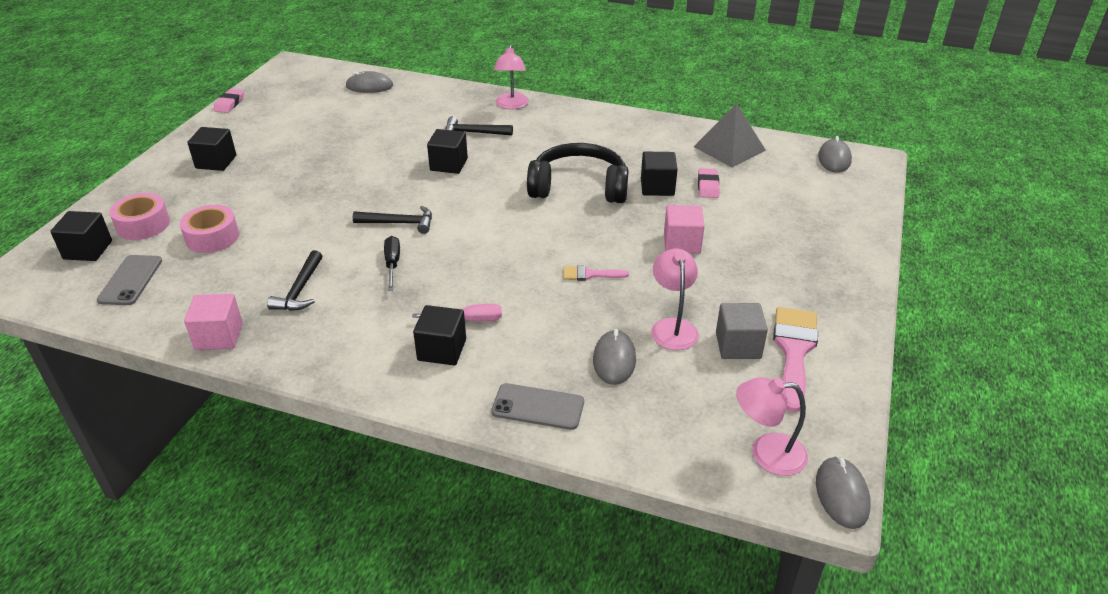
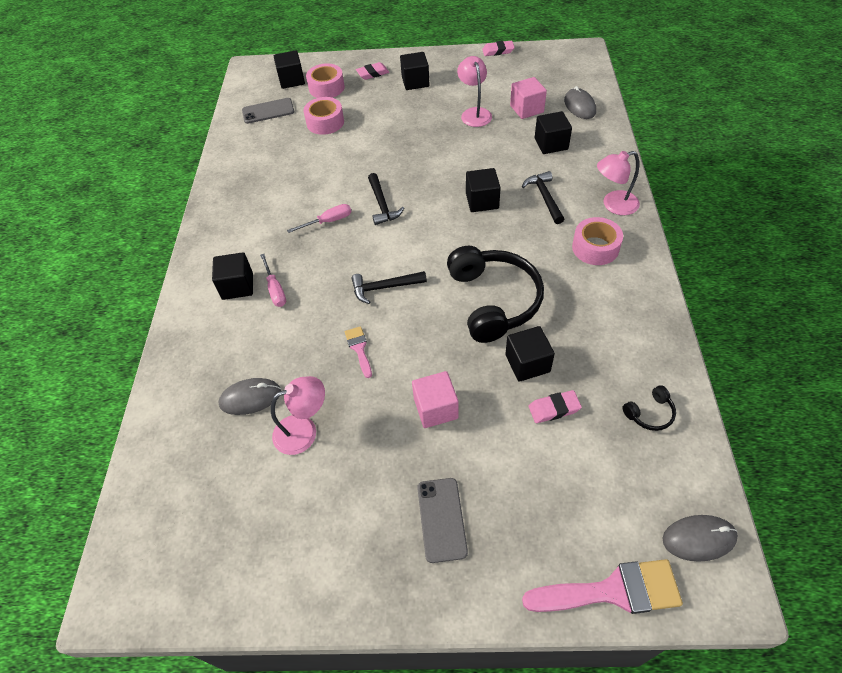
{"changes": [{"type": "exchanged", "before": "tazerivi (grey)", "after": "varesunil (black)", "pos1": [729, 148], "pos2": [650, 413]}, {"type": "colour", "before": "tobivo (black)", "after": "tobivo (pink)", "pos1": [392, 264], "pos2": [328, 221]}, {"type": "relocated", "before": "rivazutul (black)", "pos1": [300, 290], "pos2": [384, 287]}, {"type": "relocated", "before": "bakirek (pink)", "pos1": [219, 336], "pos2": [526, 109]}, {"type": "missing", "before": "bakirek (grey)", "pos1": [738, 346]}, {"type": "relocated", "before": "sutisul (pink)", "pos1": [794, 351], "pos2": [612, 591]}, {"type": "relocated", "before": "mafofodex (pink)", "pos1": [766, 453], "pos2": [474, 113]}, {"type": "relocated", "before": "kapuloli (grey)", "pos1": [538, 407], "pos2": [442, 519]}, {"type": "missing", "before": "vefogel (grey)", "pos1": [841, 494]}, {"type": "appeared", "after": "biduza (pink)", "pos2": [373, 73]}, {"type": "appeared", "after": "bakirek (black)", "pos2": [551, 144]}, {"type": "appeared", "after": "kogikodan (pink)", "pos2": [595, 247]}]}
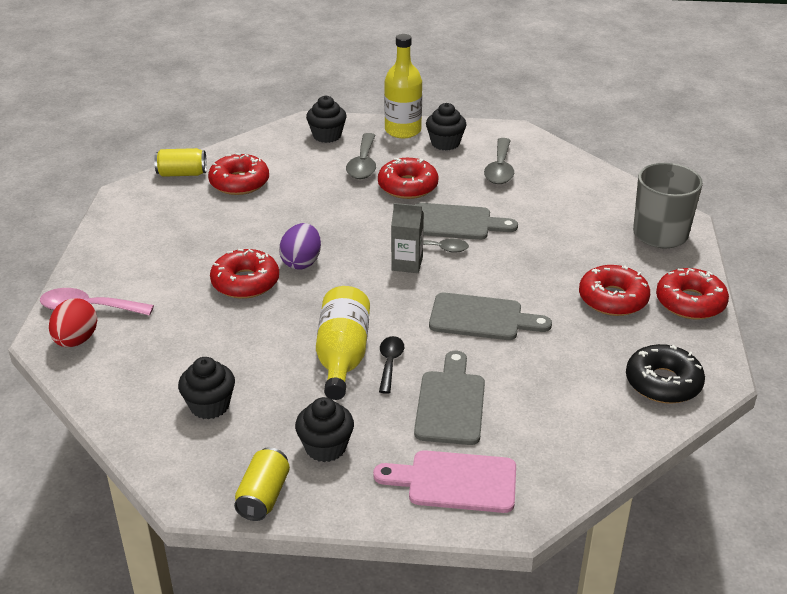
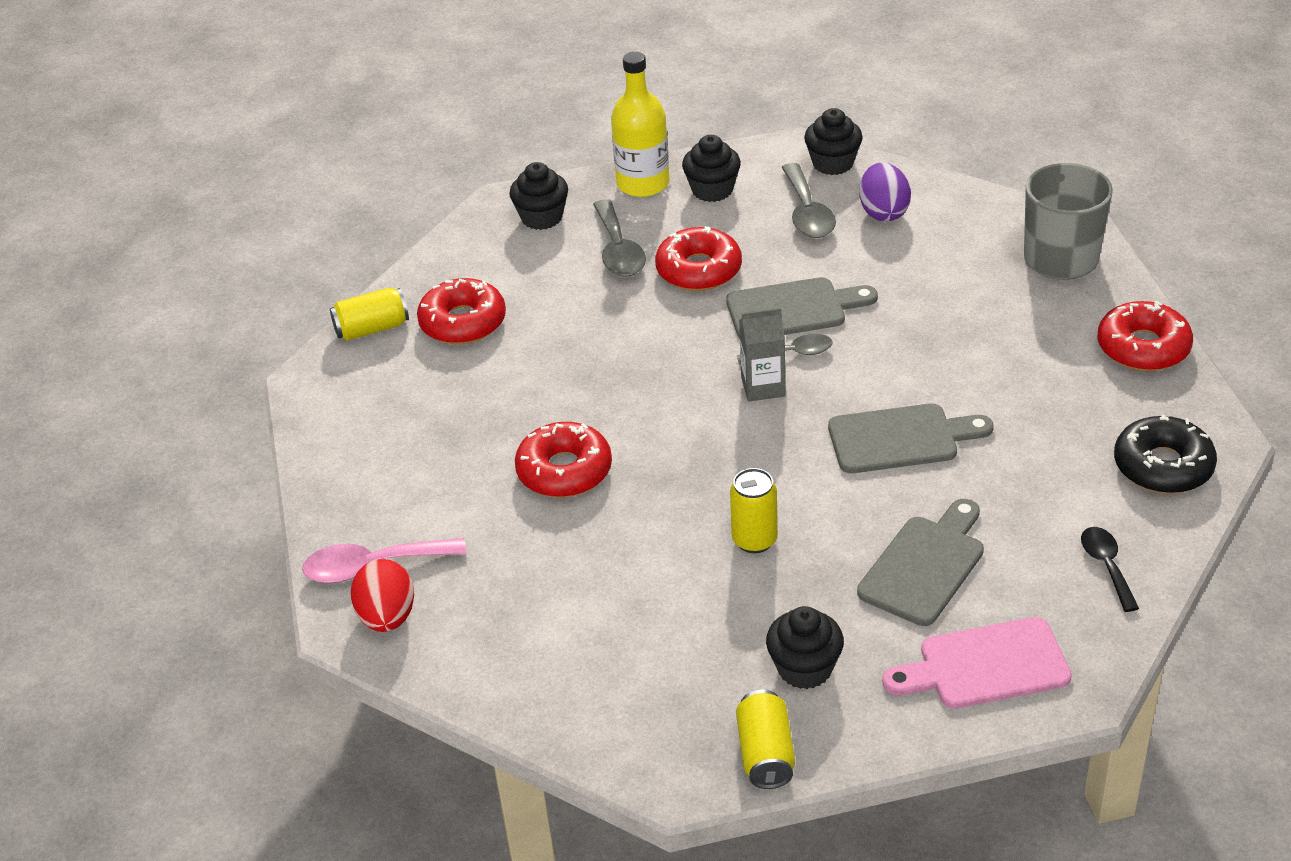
{"changes": [{"type": "relocated", "before": "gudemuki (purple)", "pos1": [301, 262], "pos2": [883, 212]}, {"type": "missing", "before": "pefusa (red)", "pos1": [613, 299]}, {"type": "exchanged", "before": "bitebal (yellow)", "after": "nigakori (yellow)", "pos1": [342, 356], "pos2": [754, 540]}, {"type": "relocated", "before": "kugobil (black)", "pos1": [390, 363], "pos2": [1106, 566]}, {"type": "spun", "before": "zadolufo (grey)", "pos1": [451, 403], "pos2": [925, 566], "turn": 45}, {"type": "relocated", "before": "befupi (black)", "pos1": [209, 406], "pos2": [833, 163]}]}
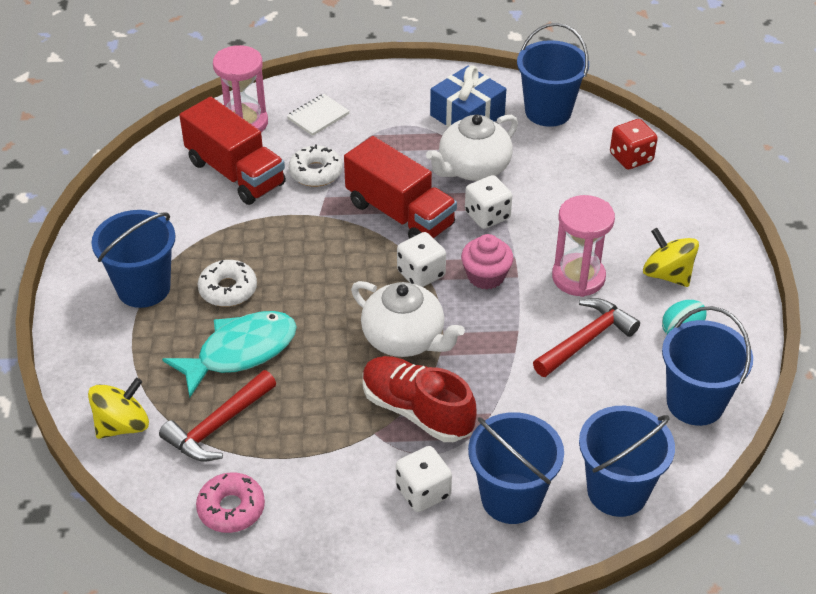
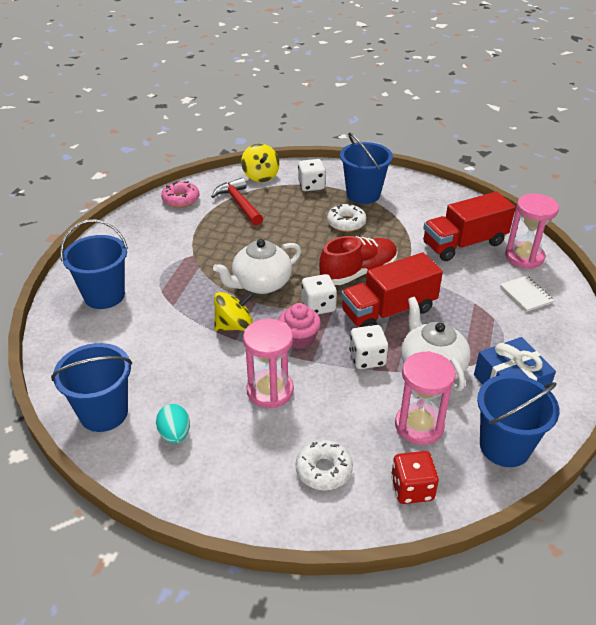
{"changes": [{"type": "relocated", "before": "pefusa (white)", "pos1": [316, 172], "pos2": [323, 470]}, {"type": "relocated", "before": "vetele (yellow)", "pos1": [667, 274], "pos2": [234, 326]}, {"type": "missing", "before": "rivazutul (red)", "pos1": [586, 340]}, {"type": "missing", "before": "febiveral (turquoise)", "pos1": [240, 352]}, {"type": "relocated", "before": "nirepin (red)", "pos1": [417, 411], "pos2": [358, 272]}, {"type": "missing", "before": "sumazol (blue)", "pos1": [617, 491]}, {"type": "relocated", "before": "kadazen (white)", "pos1": [423, 492], "pos2": [311, 186]}, {"type": "appeared", "after": "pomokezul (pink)", "pos2": [419, 426]}]}
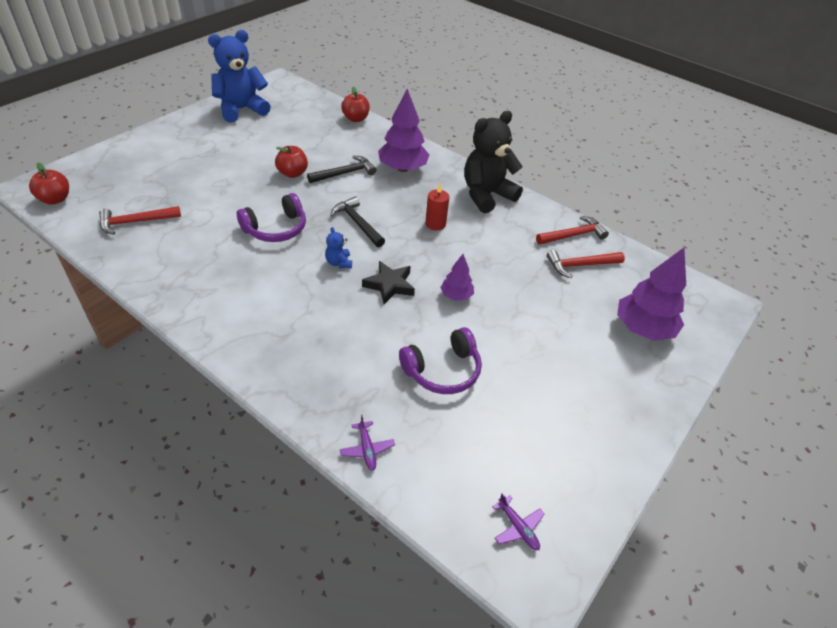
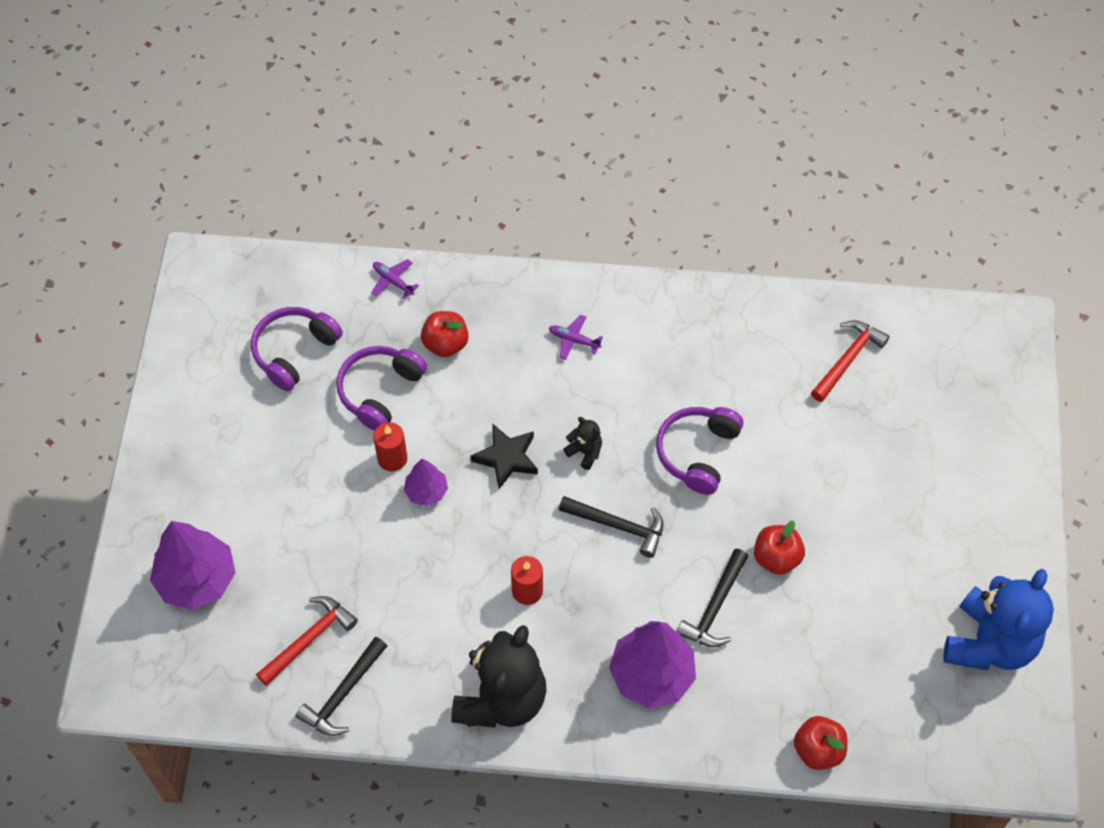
{"changes": [{"type": "relocated", "before": "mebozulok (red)", "pos1": [55, 199], "pos2": [445, 344]}, {"type": "colour", "before": "rivazutul (red)", "after": "rivazutul (black)", "pos1": [573, 235], "pos2": [343, 694]}, {"type": "colour", "before": "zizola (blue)", "after": "zizola (black)", "pos1": [339, 263], "pos2": [585, 452]}, {"type": "relocated", "before": "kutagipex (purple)", "pos1": [518, 527], "pos2": [573, 340]}, {"type": "appeared", "after": "varesunil (purple)", "pos2": [294, 352]}, {"type": "appeared", "after": "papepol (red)", "pos2": [392, 458]}]}
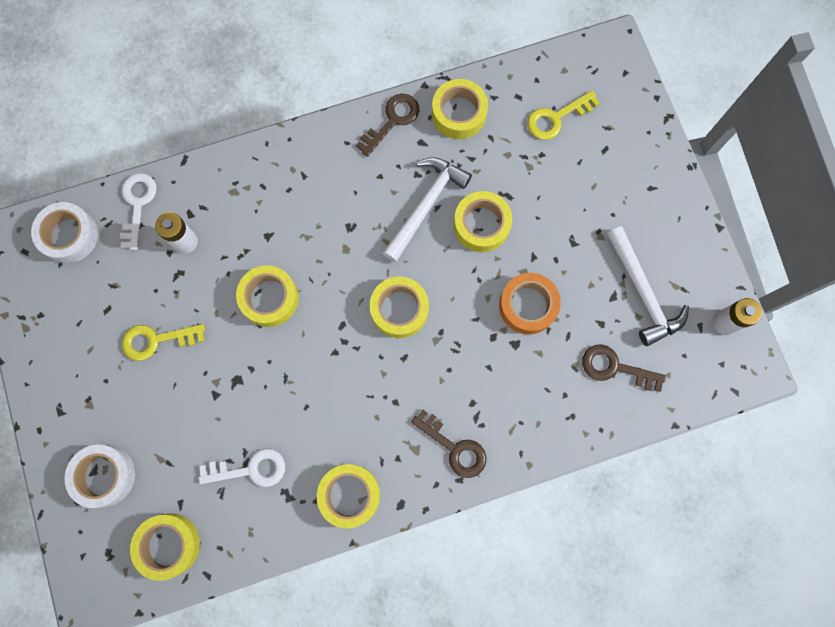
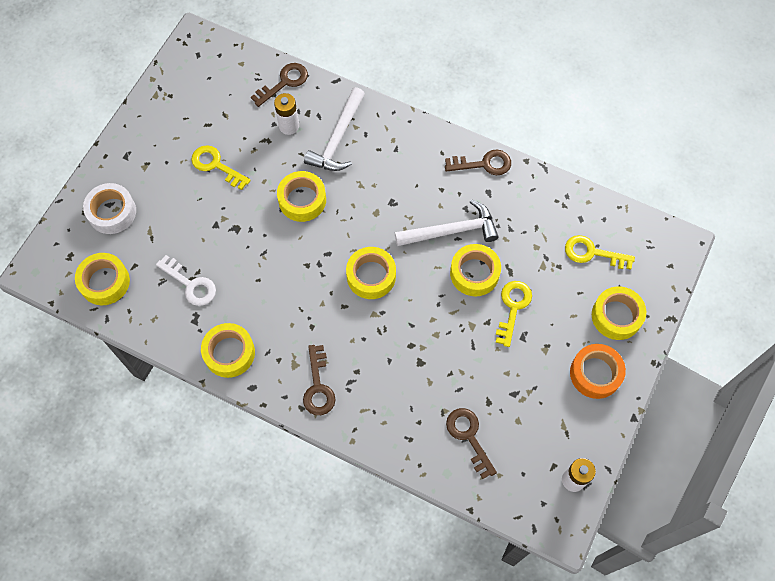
{"changes": [{"type": "relocated", "before": "kogikodan (yellow)", "pos1": [459, 113], "pos2": [616, 316]}, {"type": "colour", "before": "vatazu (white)", "after": "vatazu (brown)", "pos1": [137, 204], "pos2": [284, 82]}, {"type": "missing", "before": "kogikodan (white)", "pos1": [69, 235]}, {"type": "relocated", "before": "rivazutul (white)", "pos1": [642, 293], "pos2": [337, 138]}, {"type": "relocated", "before": "kogikodan (orange)", "pos1": [527, 306], "pos2": [595, 373]}, {"type": "appeared", "after": "vatazu (yellow)", "pos2": [513, 307]}]}
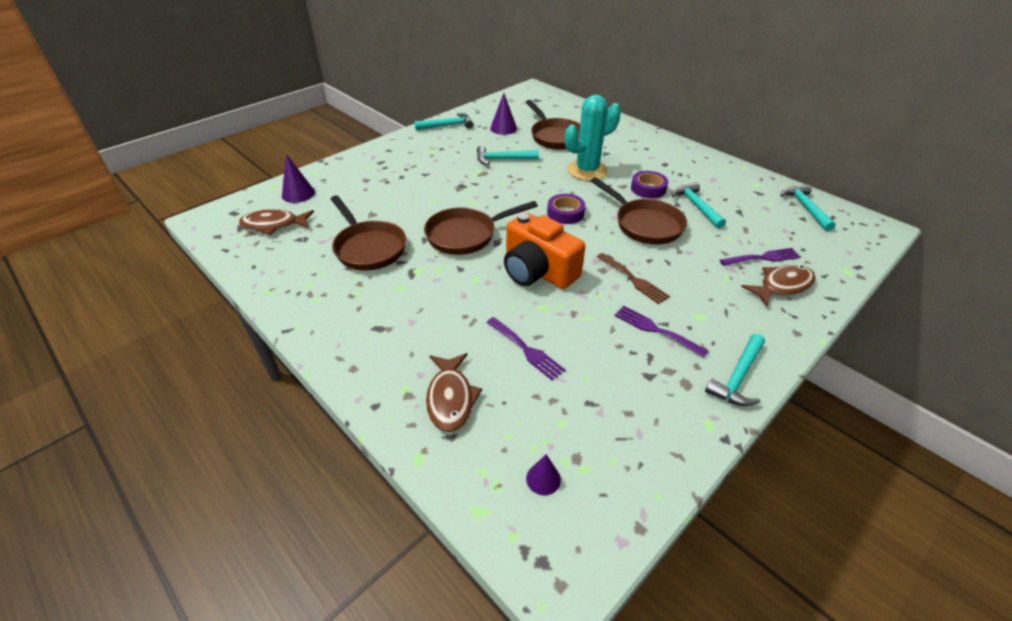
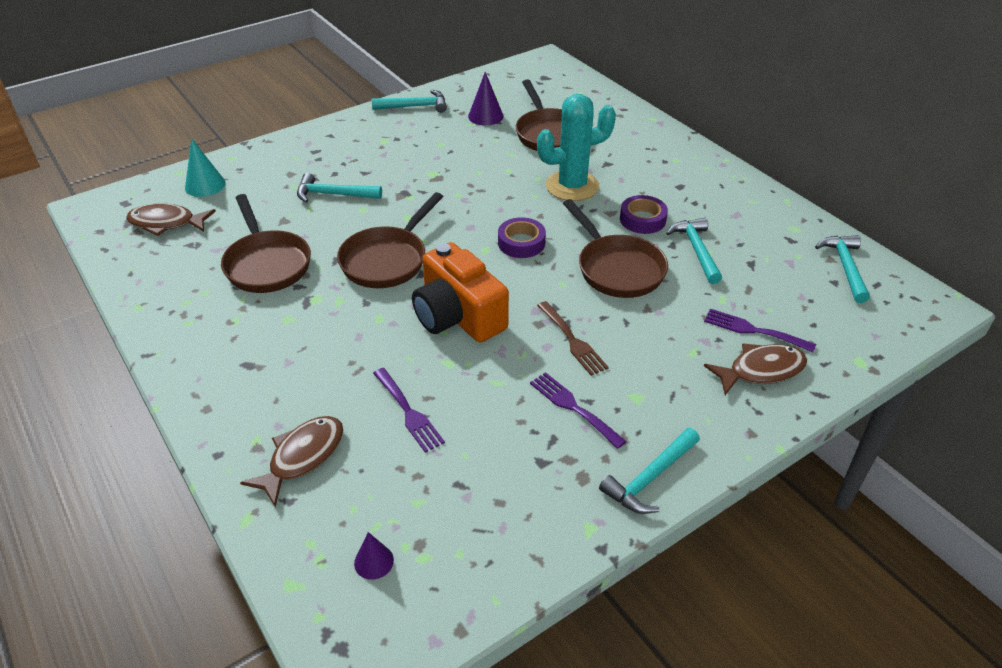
{"changes": [{"type": "relocated", "before": "rivazutul (turquoise)", "pos1": [503, 159], "pos2": [333, 194]}, {"type": "colour", "before": "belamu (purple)", "after": "belamu (turquoise)", "pos1": [298, 194], "pos2": [205, 185]}, {"type": "spun", "before": "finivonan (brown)", "pos1": [466, 235], "pos2": [387, 260], "turn": -45}, {"type": "spun", "before": "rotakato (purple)", "pos1": [763, 258], "pos2": [753, 330], "turn": -150}, {"type": "spun", "before": "febiveral (brown)", "pos1": [450, 398], "pos2": [302, 457], "turn": -150}]}
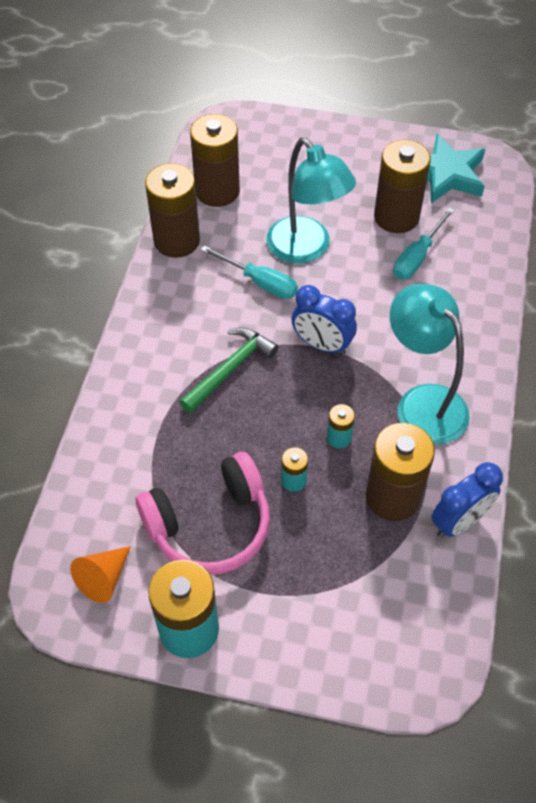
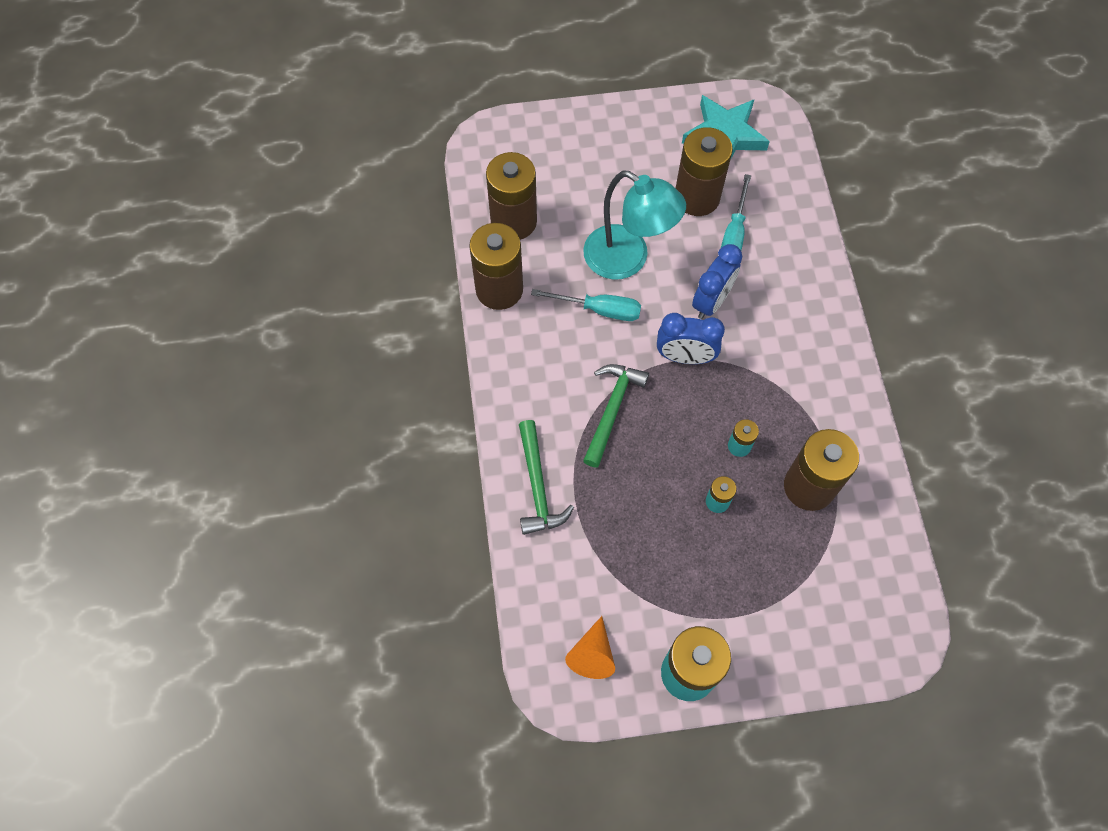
{"changes": [{"type": "missing", "before": "mafofodex (turquoise)", "pos1": [422, 402]}, {"type": "missing", "before": "varesunil (pink)", "pos1": [210, 525]}, {"type": "relocated", "before": "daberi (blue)", "pos1": [459, 522], "pos2": [711, 301]}, {"type": "appeared", "after": "rivazutul (green)", "pos2": [537, 486]}]}
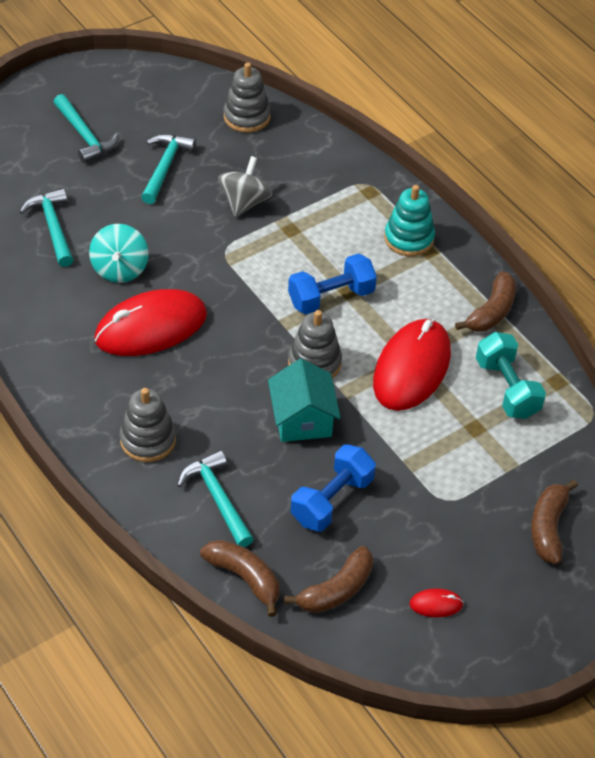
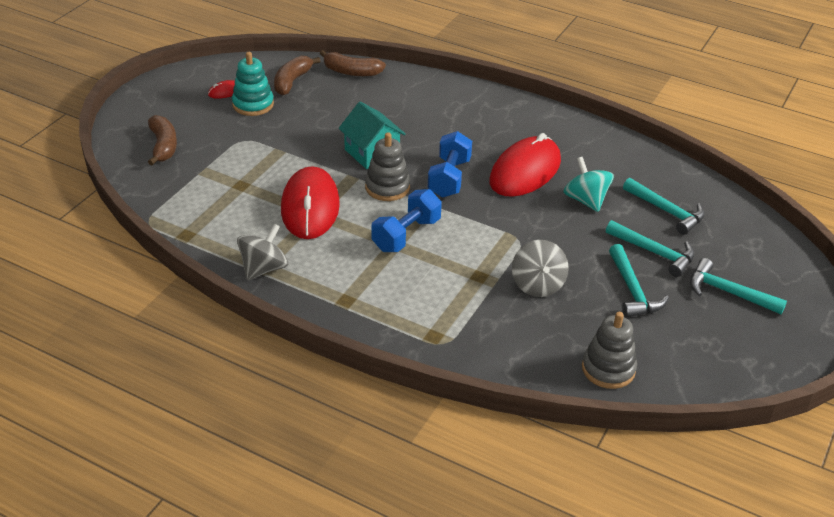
{"changes": [{"type": "relocated", "before": "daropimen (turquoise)", "pos1": [409, 238], "pos2": [253, 104]}, {"type": "exchanged", "before": "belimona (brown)", "after": "vetele (grey)", "pos1": [491, 311], "pos2": [264, 268]}, {"type": "missing", "before": "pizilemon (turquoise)", "pos1": [507, 388]}, {"type": "missing", "before": "daropimen (grey)", "pos1": [148, 440]}, {"type": "relocated", "before": "pizilemon (blue)", "pos1": [332, 500], "pos2": [449, 178]}, {"type": "relocated", "before": "rivazutul (turquoise)", "pos1": [217, 498], "pos2": [654, 253]}]}
